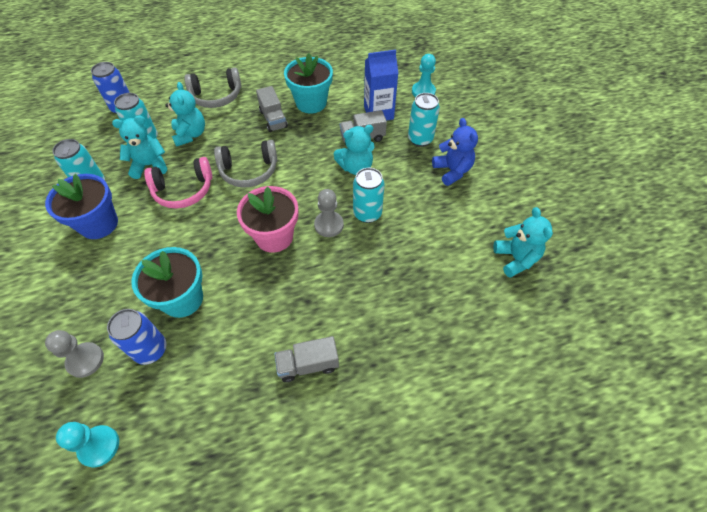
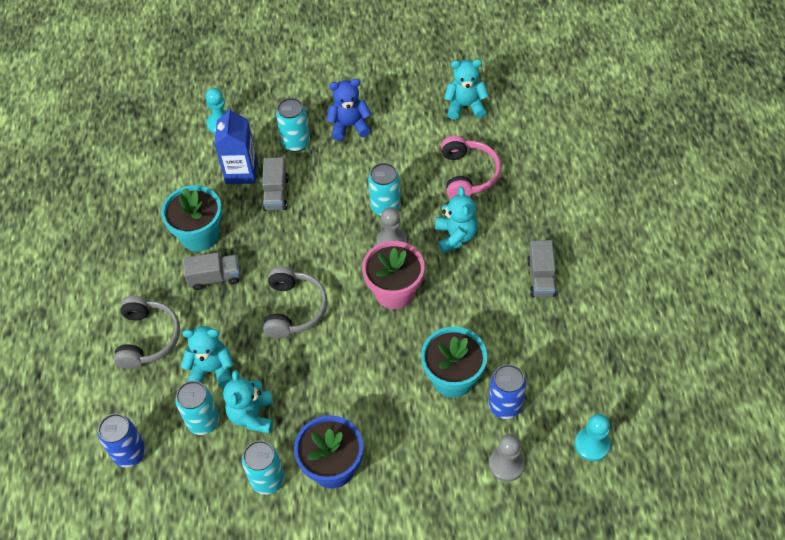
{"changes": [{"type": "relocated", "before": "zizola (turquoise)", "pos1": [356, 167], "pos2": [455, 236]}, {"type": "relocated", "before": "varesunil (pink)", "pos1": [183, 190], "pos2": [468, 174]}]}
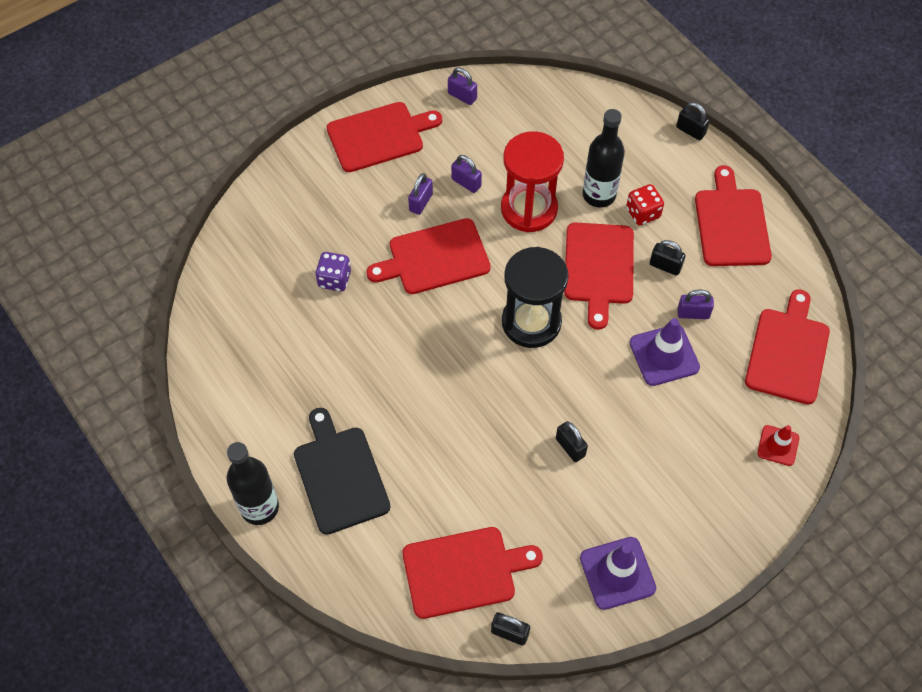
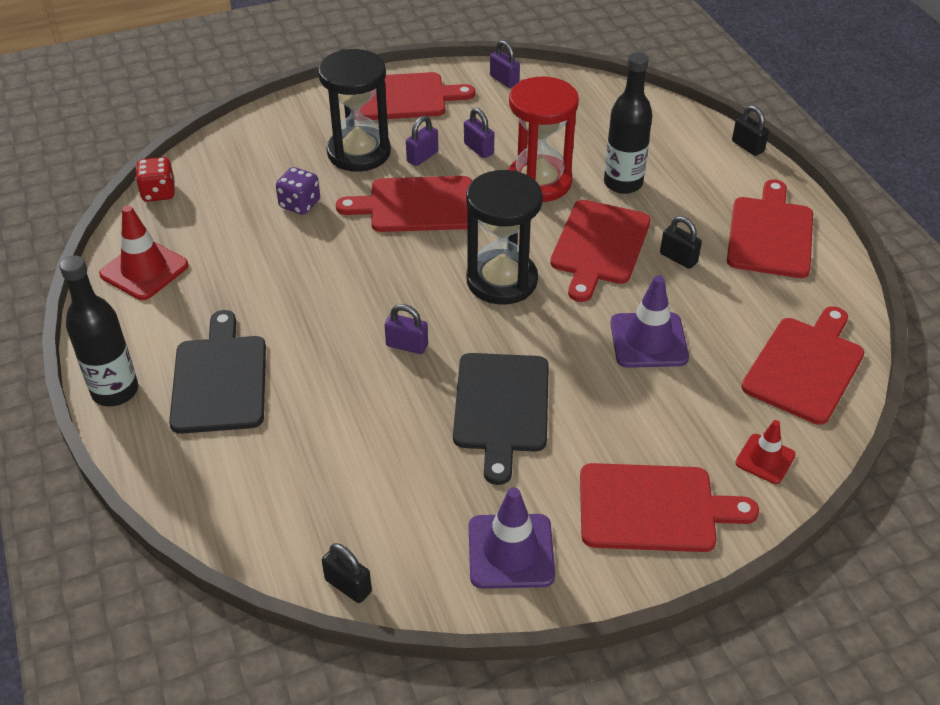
{"changes": [{"type": "relocated", "before": "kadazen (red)", "pos1": [643, 213], "pos2": [158, 193]}, {"type": "relocated", "before": "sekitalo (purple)", "pos1": [693, 313], "pos2": [407, 345]}, {"type": "exchanged", "before": "sekitalo (black)", "after": "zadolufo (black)", "pos1": [570, 447], "pos2": [501, 407]}, {"type": "relocated", "before": "zadolufo (red)", "pos1": [464, 571], "pos2": [653, 508]}, {"type": "appeared", "after": "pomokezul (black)", "pos2": [359, 152]}, {"type": "appeared", "after": "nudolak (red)", "pos2": [144, 270]}]}
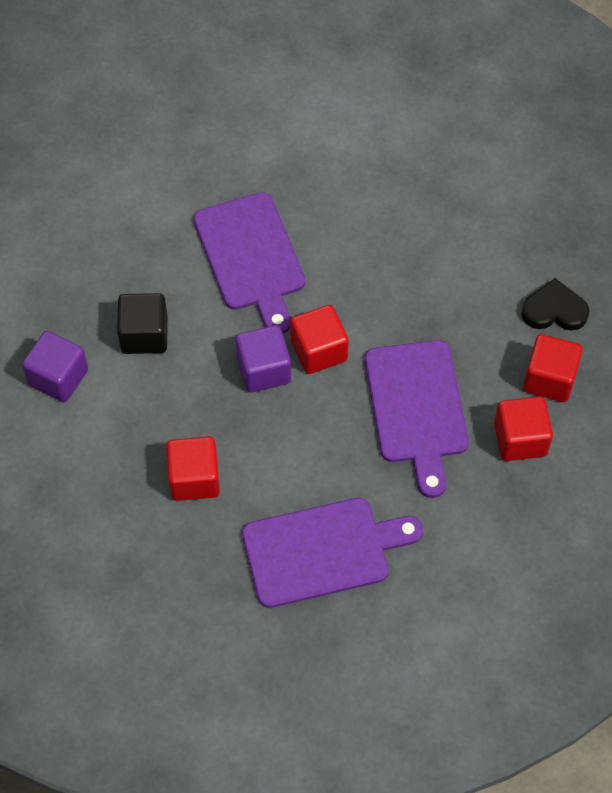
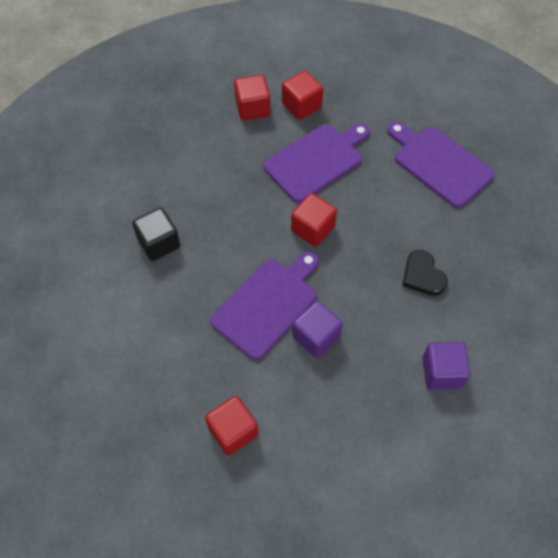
{"changes": [{"type": "relocated", "before": "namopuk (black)", "pos1": [554, 310], "pos2": [422, 276]}, {"type": "relocated", "before": "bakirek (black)", "pos1": [144, 335], "pos2": [159, 243]}, {"type": "relocated", "before": "bakirek (purple)", "pos1": [264, 370], "pos2": [316, 336]}, {"type": "relocated", "before": "bakirek (red)", "pos1": [194, 479], "pos2": [233, 431]}]}
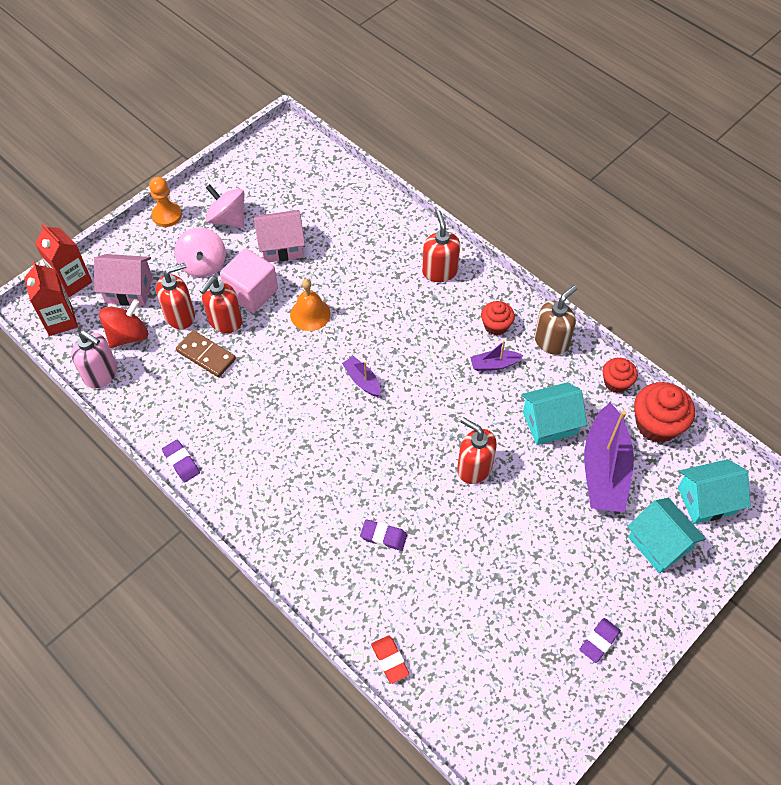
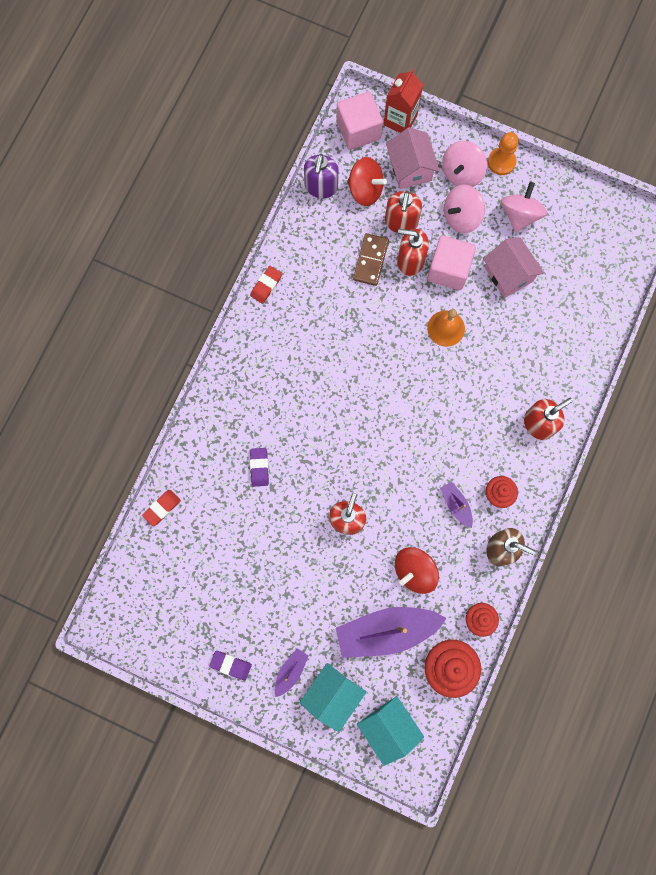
{"changes": [{"type": "exchanged", "before": "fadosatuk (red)", "after": "bakirek (pink)", "pos1": [60, 320], "pos2": [358, 130]}, {"type": "spun", "before": "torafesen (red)", "pos1": [180, 316], "pos2": [401, 222], "turn": 60}, {"type": "colour", "before": "torafesen (pink)", "after": "torafesen (purple)", "pos1": [101, 374], "pos2": [321, 187]}, {"type": "relocated", "before": "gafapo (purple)", "pos1": [362, 380], "pos2": [290, 671]}, {"type": "exchanged", "before": "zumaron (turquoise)", "after": "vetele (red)", "pos1": [549, 423], "pos2": [414, 571]}, {"type": "colour", "before": "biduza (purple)", "after": "biduza (red)", "pos1": [181, 462], "pos2": [266, 286]}, {"type": "appeared", "after": "vetele (pink)", "pos2": [461, 173]}]}
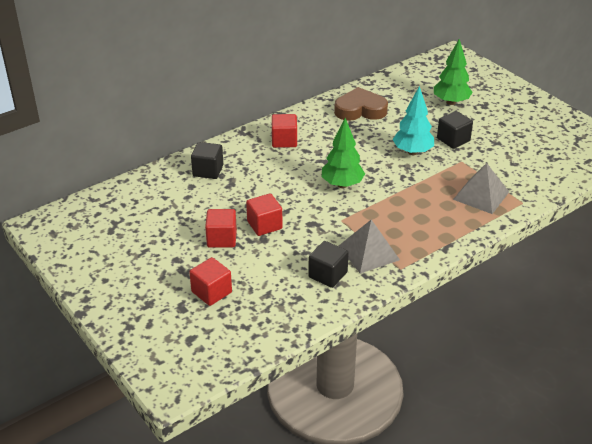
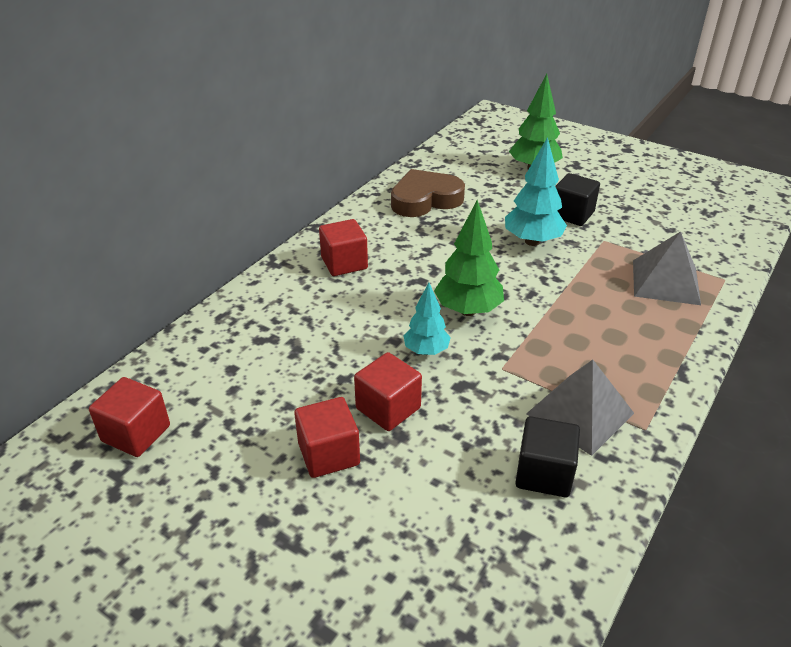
{"changes": [{"type": "missing", "before": "bakirek (black)", "pos1": [208, 170]}, {"type": "relocated", "before": "bakirek (red)", "pos1": [211, 292], "pos2": [136, 433]}, {"type": "appeared", "after": "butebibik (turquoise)", "pos2": [426, 351]}]}
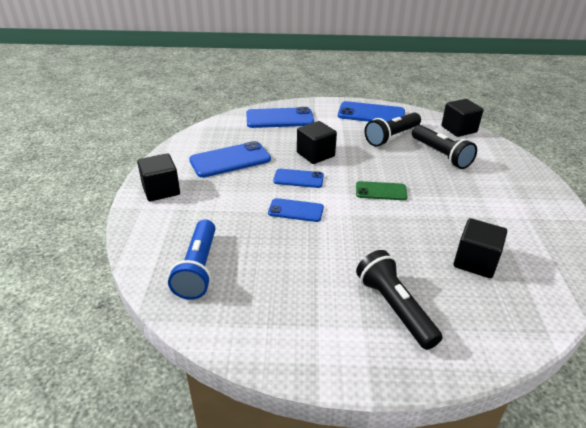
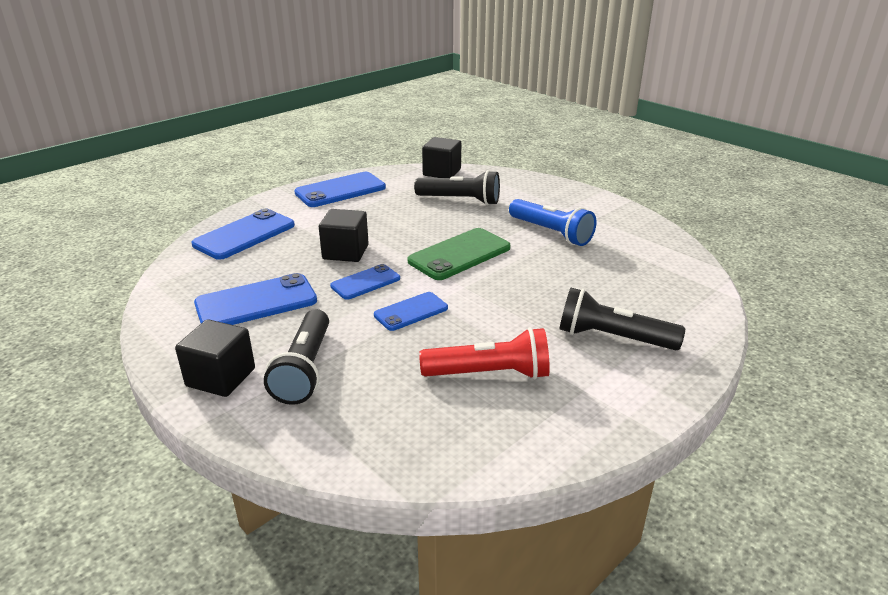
{"changes": [{"type": "relocated", "before": "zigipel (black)", "pos1": [391, 137], "pos2": [304, 369]}, {"type": "spun", "before": "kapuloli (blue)", "pos1": [230, 160], "pos2": [256, 302], "turn": 45}, {"type": "size", "before": "kapuloli (green)", "pos1": [381, 191], "pos2": [459, 254], "scale": 1.64}, {"type": "missing", "before": "bakirek (black)", "pos1": [475, 262]}, {"type": "relocated", "before": "zigipel (blue)", "pos1": [198, 269], "pos2": [551, 233]}, {"type": "appeared", "after": "zigipel (red)", "pos2": [489, 374]}]}
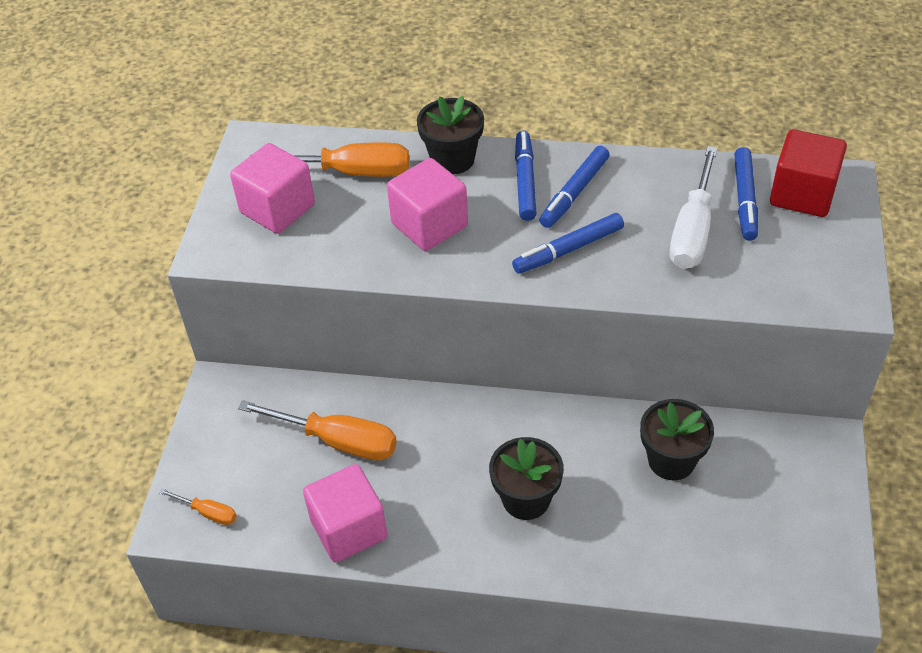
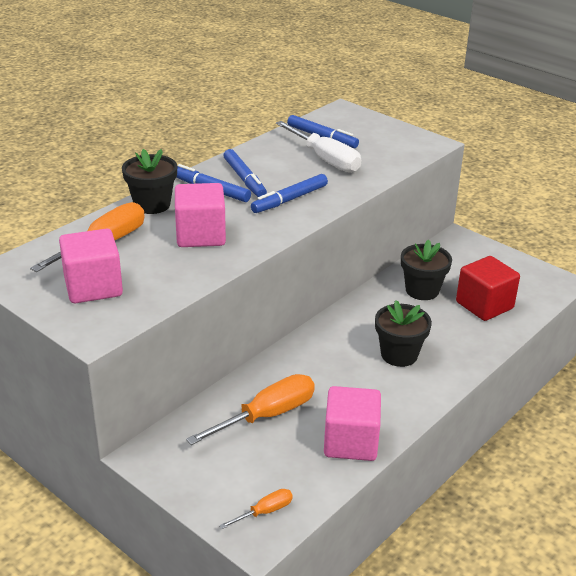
{"changes": [{"type": "relocated", "before": "bakirek (red)", "pos1": [802, 194], "pos2": [484, 305]}, {"type": "spun", "before": "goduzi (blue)", "pos1": [568, 250], "pos2": [289, 199], "turn": 45}]}
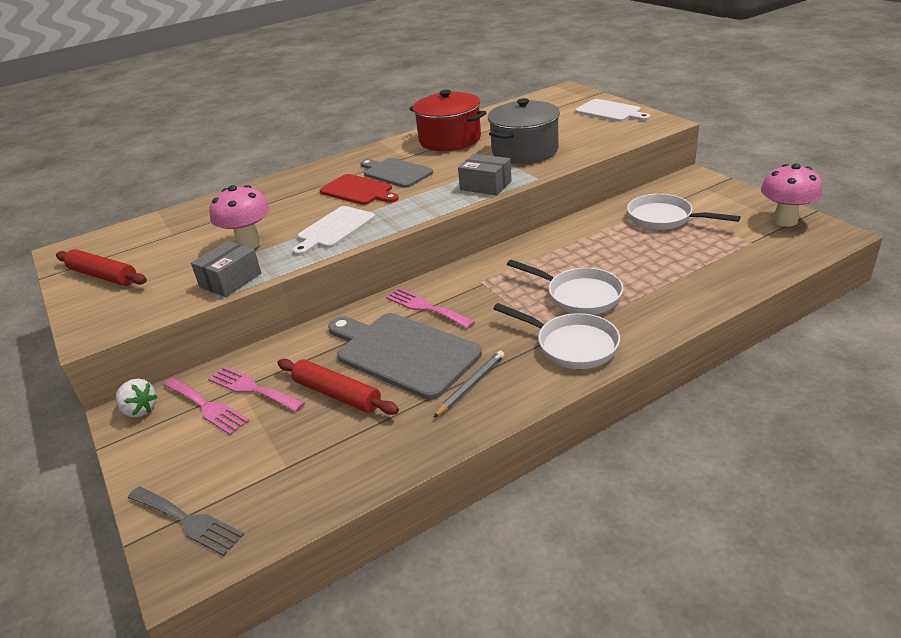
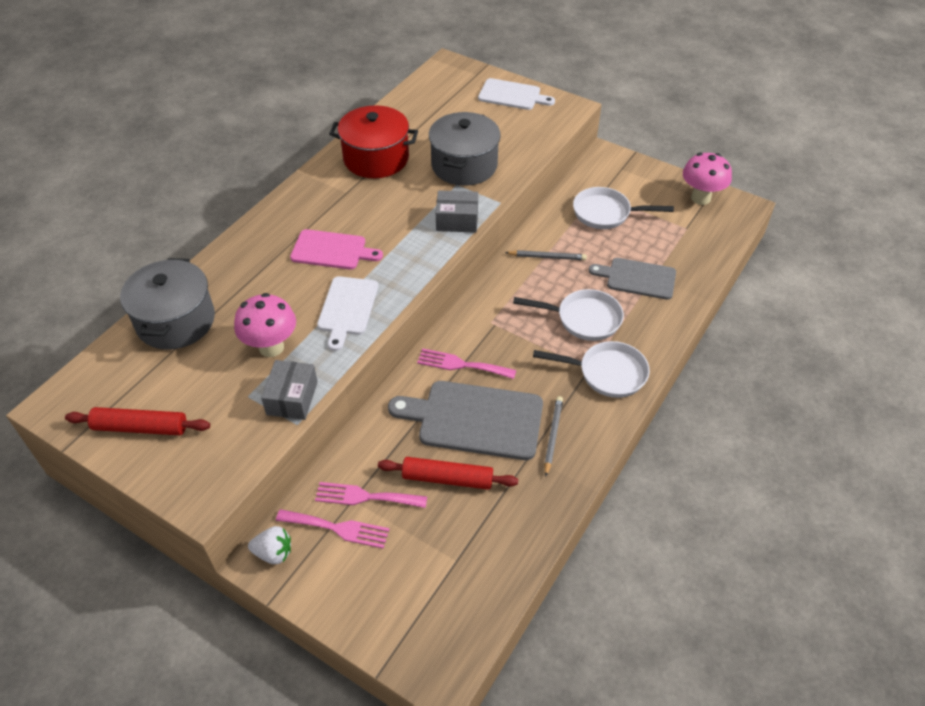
{"changes": [{"type": "relocated", "before": "zadolufo (grey)", "pos1": [395, 173], "pos2": [637, 278]}, {"type": "colour", "before": "zadolufo (red)", "after": "zadolufo (pink)", "pos1": [358, 191], "pos2": [332, 250]}, {"type": "missing", "before": "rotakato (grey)", "pos1": [187, 521]}, {"type": "appeared", "after": "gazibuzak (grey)", "pos2": [547, 257]}, {"type": "appeared", "after": "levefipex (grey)", "pos2": [176, 321]}]}
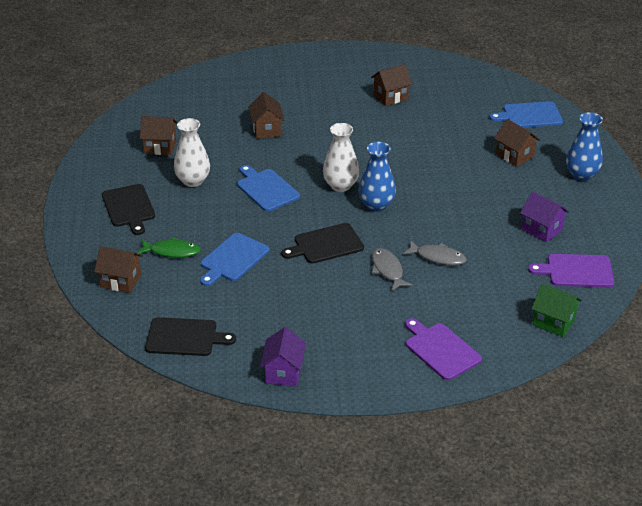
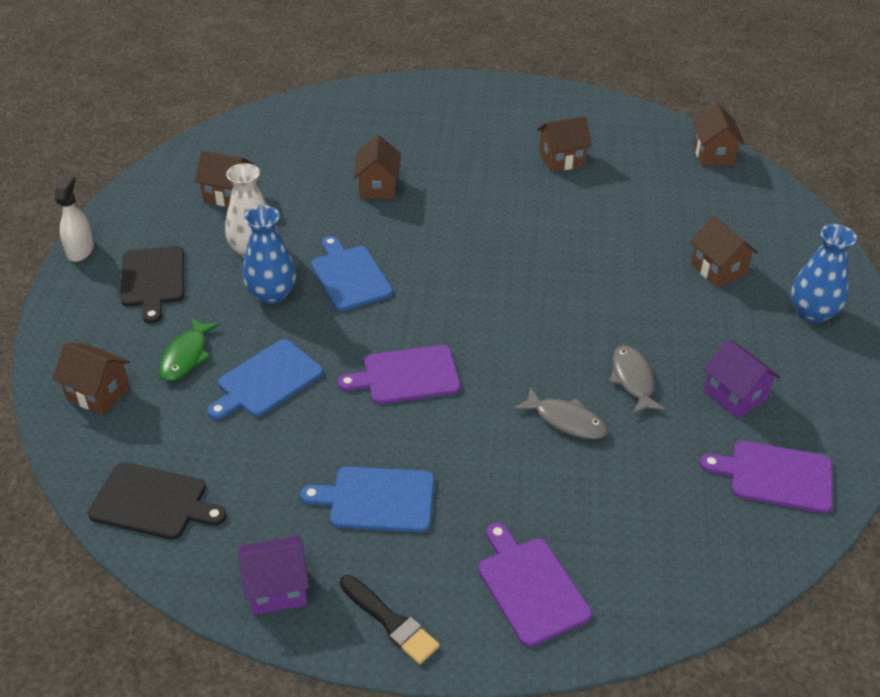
{"changes": [{"type": "relocated", "before": "zadolufo (blue)", "pos1": [530, 116], "pos2": [377, 500]}, {"type": "missing", "before": "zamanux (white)", "pos1": [340, 185]}, {"type": "relocated", "before": "zamanux (blue)", "pos1": [376, 205], "pos2": [272, 294]}, {"type": "colour", "before": "zadolufo (black)", "after": "zadolufo (purple)", "pos1": [326, 244], "pos2": [406, 376]}, {"type": "spun", "before": "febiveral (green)", "pos1": [172, 251], "pos2": [186, 356], "turn": 90}, {"type": "relocated", "before": "febiveral (grey)", "pos1": [388, 270], "pos2": [633, 380]}, {"type": "missing", "before": "zumaron (green)", "pos1": [553, 322]}, {"type": "spun", "before": "zumaron (purple)", "pos1": [283, 372], "pos2": [277, 589], "turn": 60}, {"type": "appeared", "after": "zumaron (brown)", "pos2": [713, 155]}, {"type": "appeared", "after": "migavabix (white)", "pos2": [80, 250]}, {"type": "appeared", "after": "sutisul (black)", "pos2": [390, 621]}]}
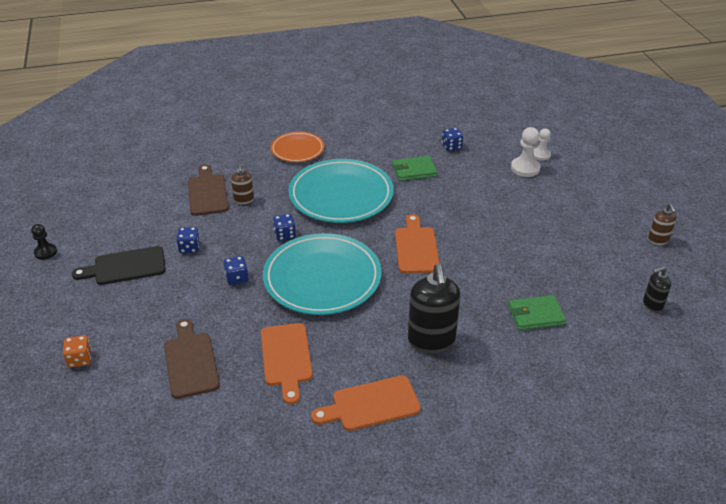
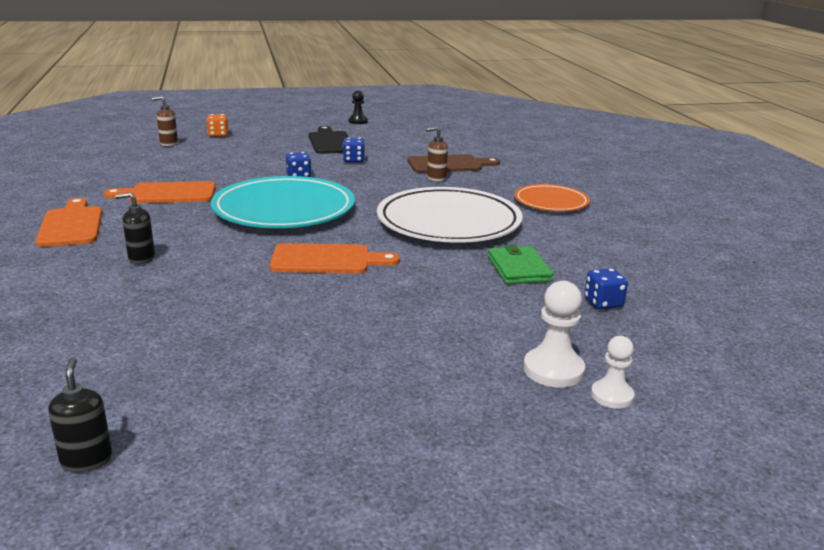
{"changes": [{"type": "colour", "before": "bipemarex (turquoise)", "after": "bipemarex (white)", "pos1": [341, 195], "pos2": [448, 222]}, {"type": "relocated", "before": "torafesen (brown)", "pos1": [658, 240], "pos2": [168, 144]}, {"type": "missing", "before": "kadazen (blue)", "pos1": [284, 235]}, {"type": "size", "before": "torafesen (black)", "pos1": [431, 341], "pos2": [141, 258], "scale": 0.51}, {"type": "missing", "before": "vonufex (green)", "pos1": [535, 315]}, {"type": "missing", "before": "zadolufo (brown)", "pos1": [191, 361]}]}
